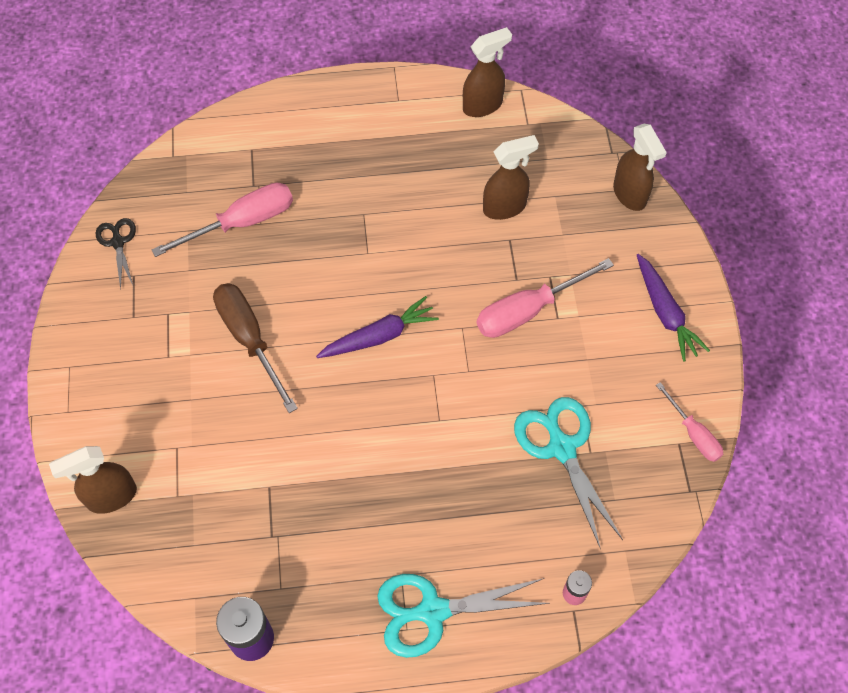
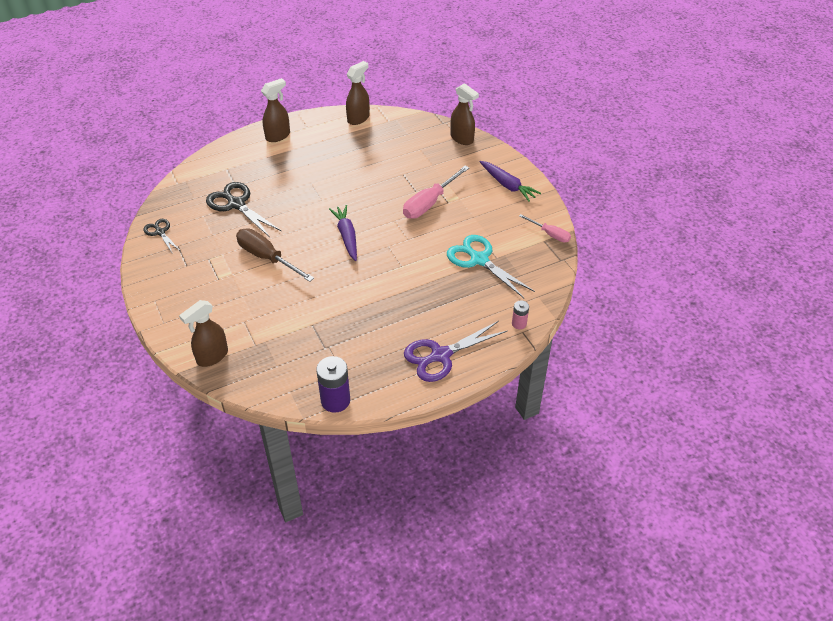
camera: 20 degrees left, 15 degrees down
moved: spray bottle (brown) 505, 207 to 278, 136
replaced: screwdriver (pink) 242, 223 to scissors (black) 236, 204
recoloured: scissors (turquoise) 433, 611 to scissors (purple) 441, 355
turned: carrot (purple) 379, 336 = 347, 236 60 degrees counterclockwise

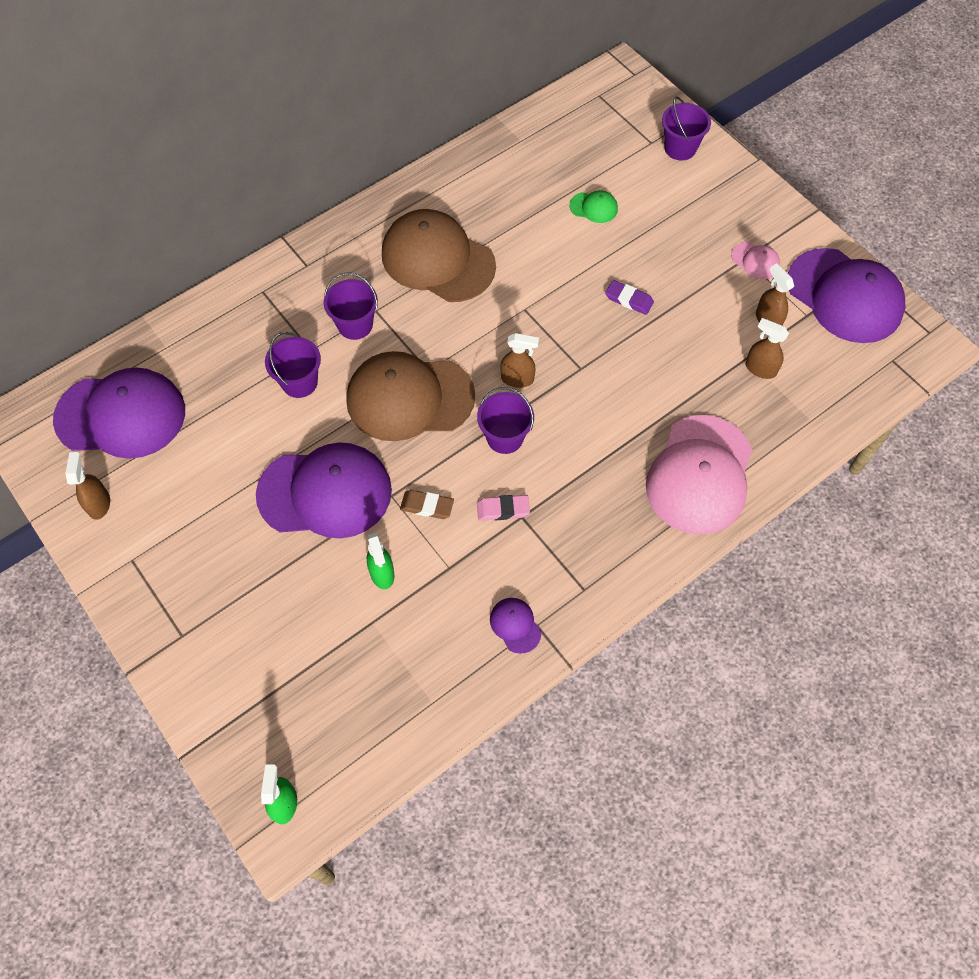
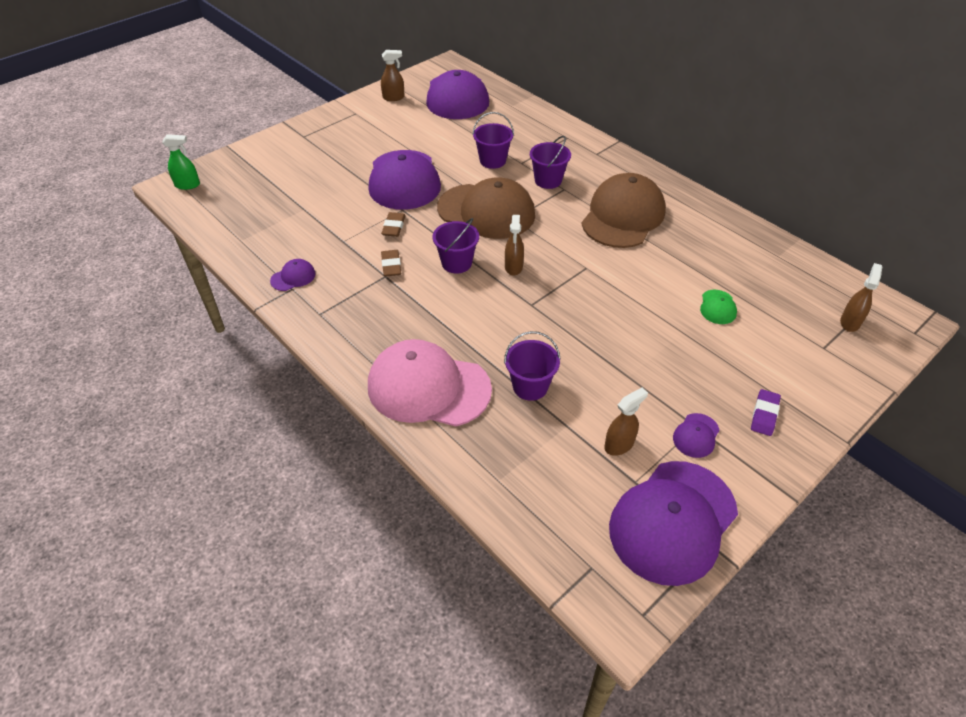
camera: 85 degrees right, 15 degrees down
removed: spray bottle (green) 382, 573
moved: eraser (purple) 629, 299 to 764, 414; bucket (purple) 680, 148 to 530, 386; spray bottle (brown) 760, 369 to 850, 322
recoloured: eraser (pink) 503, 509 to eraser (brown) 391, 265; cap (pink) 755, 261 to cap (purple) 696, 435
turned: cap (brown) 409, 398 = 486, 211 120 degrees clockwise

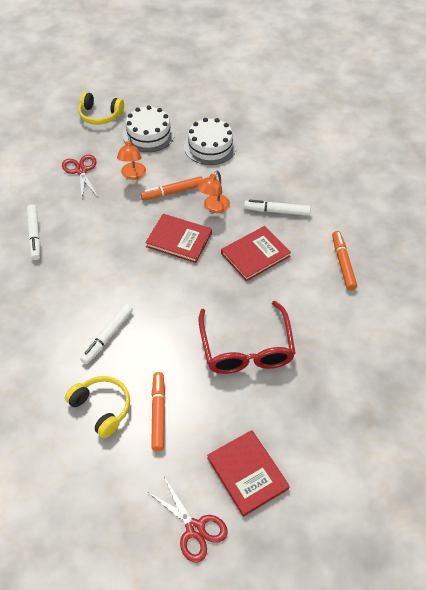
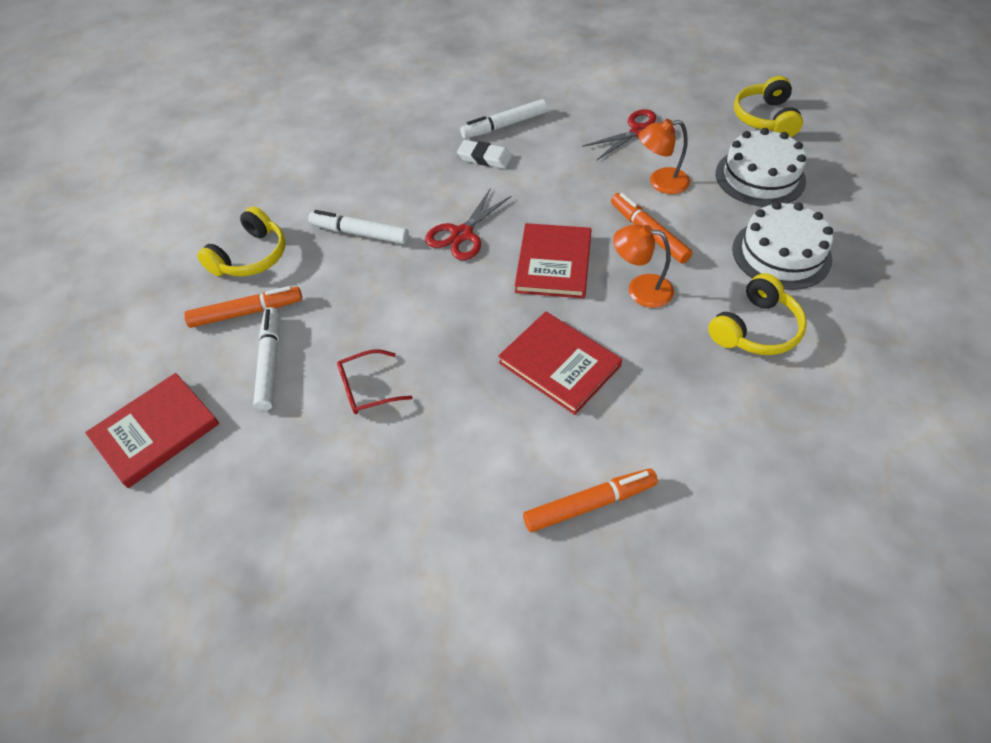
camera: 80 degrees right, 0 degrees up
added: eraser (white) 484, 158; headphones (yellow) 755, 329
moved: scissors (red) 195, 529 to 462, 234; marker (white) 276, 211 to 270, 362
resized: glasses (red) 246, 348 = 367, 388 x0.47

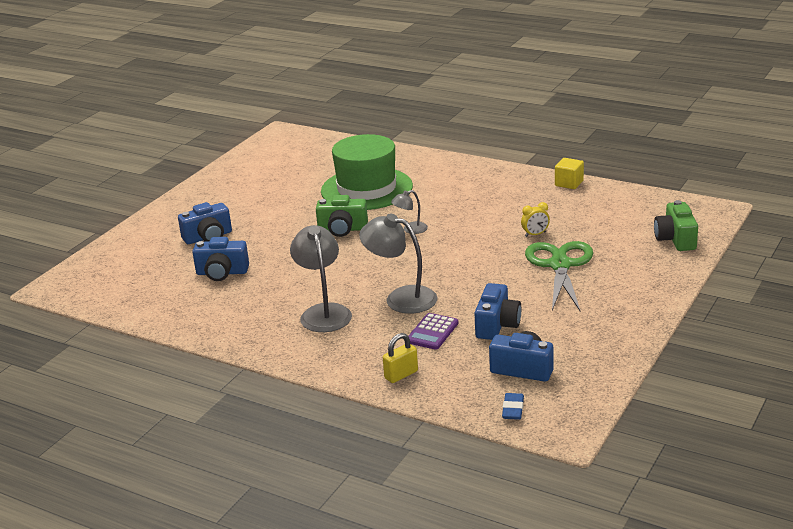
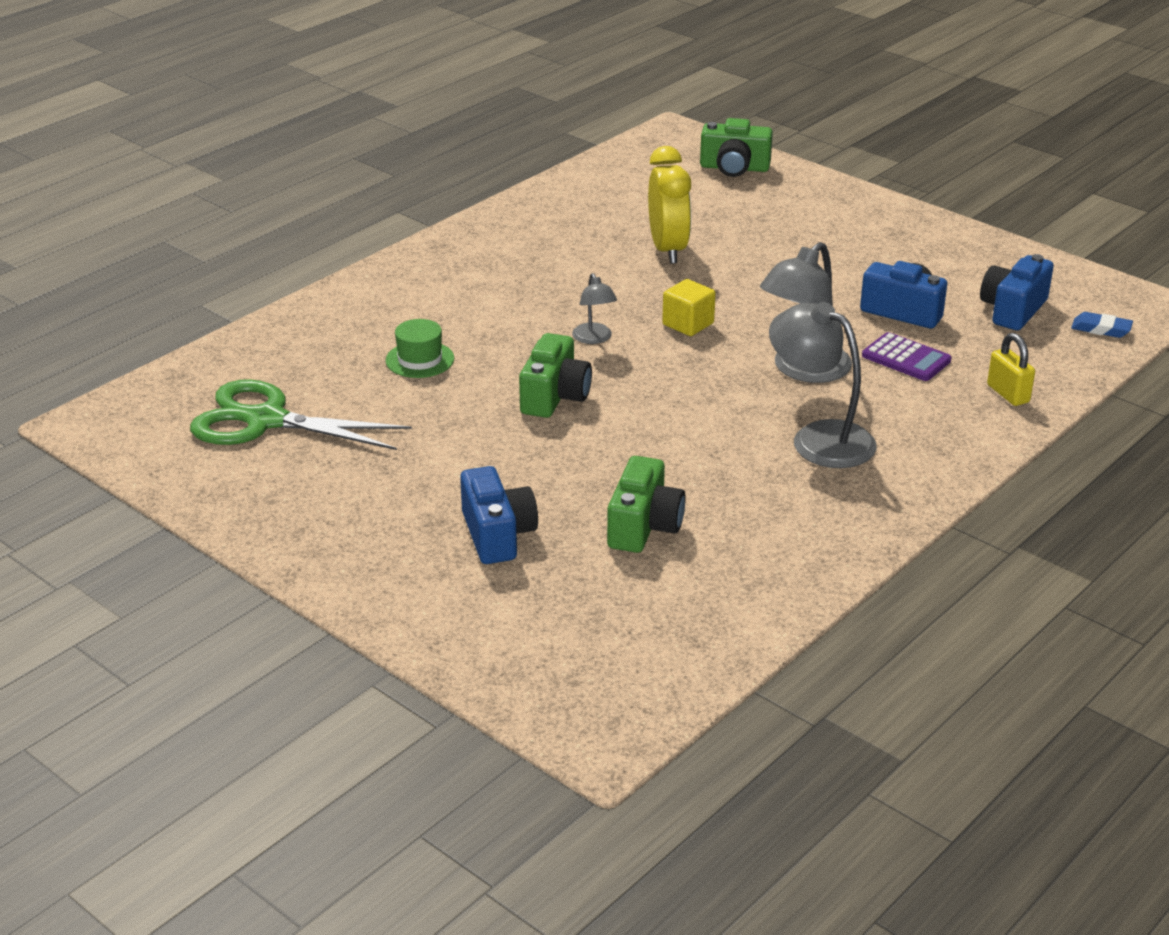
camera: 80 degrees left, 5 degrees up
moved: scissors (green) 560, 265 to 266, 420; cube (yellow) 569, 183 to 688, 324
recoloured: camera (blue) 222, 273 to camera (green) 644, 526
turned: lamp (grey) 324, 312 = 819, 438 45 degrees clockwise
resized: hat (green) 367, 189 = 420, 360 x0.42; clock (yellow) 535, 234 = 668, 250 x2.00

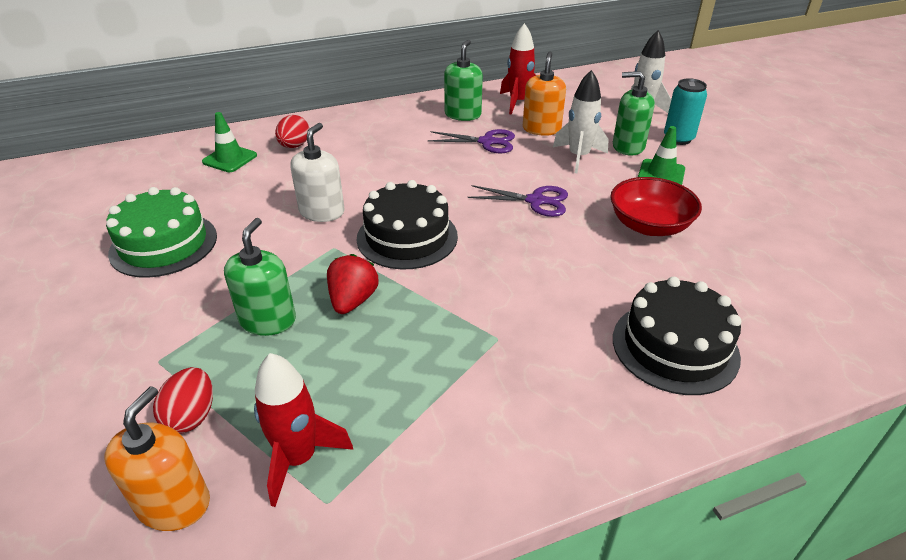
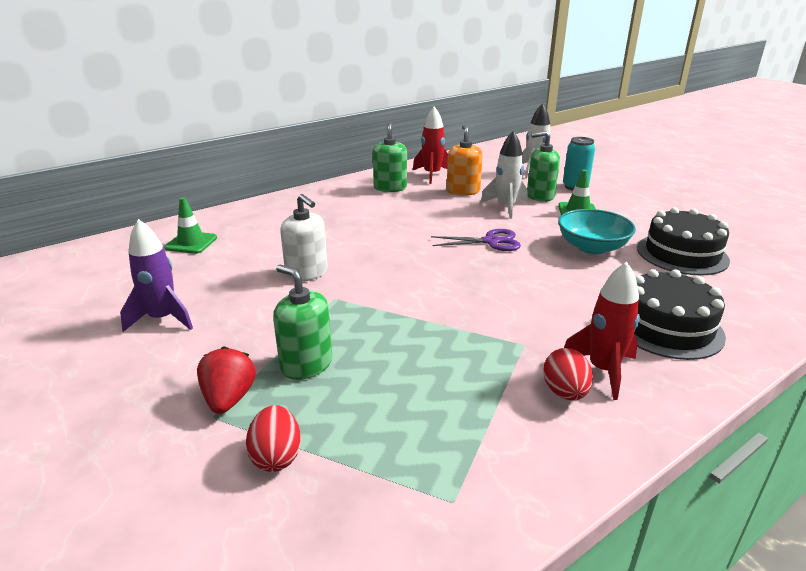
camera: 15 degrees left, 10 degrees down
removed: soap dispenser (orange) 174, 503; scissors (purple) 487, 142
moved: rocket (red) 299, 458 to 603, 370; egg (red) 294, 146 to 565, 392; strawberry (red) 353, 301 to 229, 399; cake (black) 407, 237 to 682, 254
replaced: cake (green) 164, 244 to rocket (purple) 163, 319
recoloured: bowl (red) 649, 225 to bowl (turquoise) 592, 247
turned: soap dispenser (green) 268, 320 = 306, 364 45 degrees counterclockwise; soap dispenser (white) 322, 212 = 307, 273 135 degrees clockwise

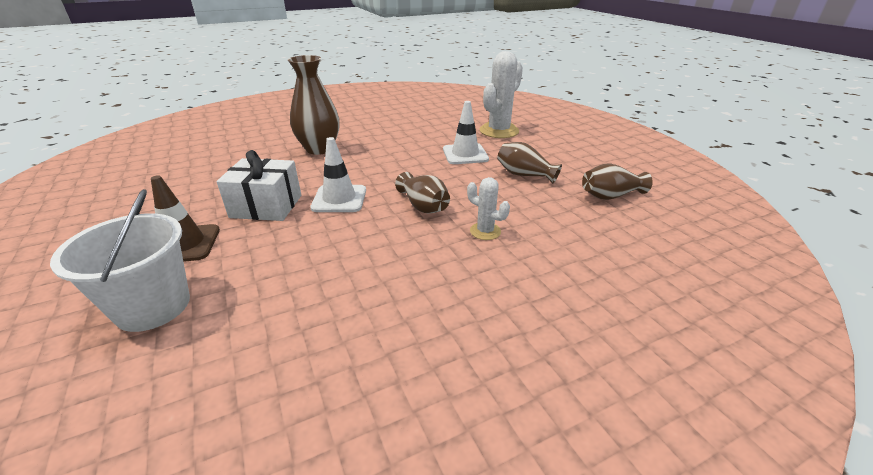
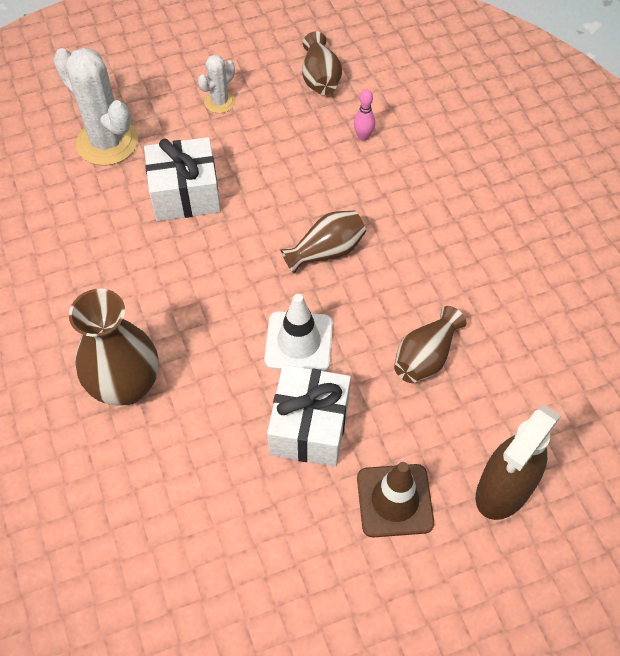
camera: 85 degrees left, 25 degrees up
added: bowling pin (pink) 363, 136
moved: cactus (white) 485, 231 to 219, 102; vase (brown) 524, 175 to 425, 357
replaced: bucket (white) 153, 306 to spray bottle (brown) 503, 490; traffic cone (white) 465, 154 to gift (white) 185, 194

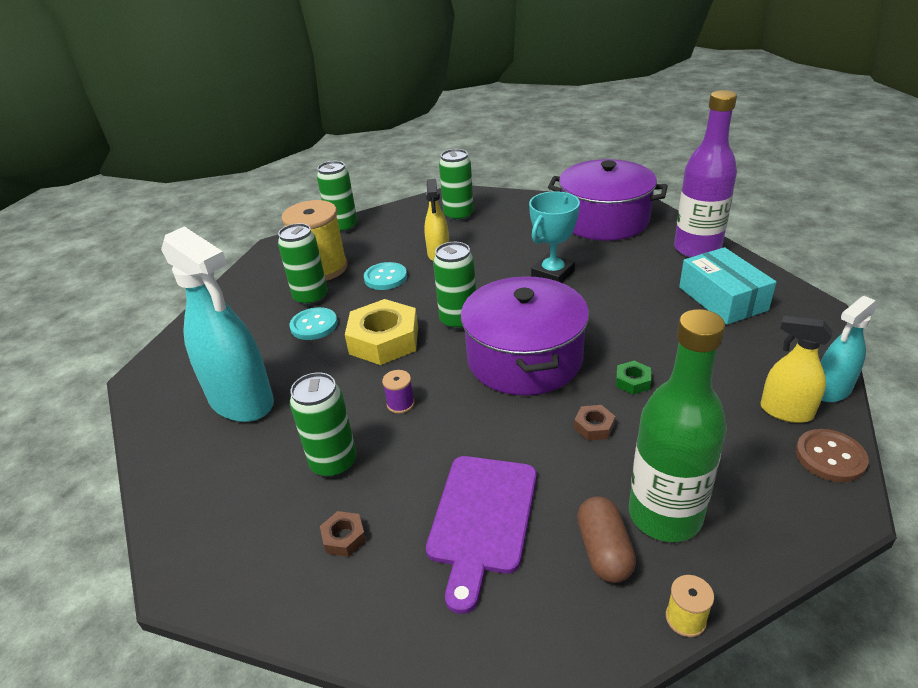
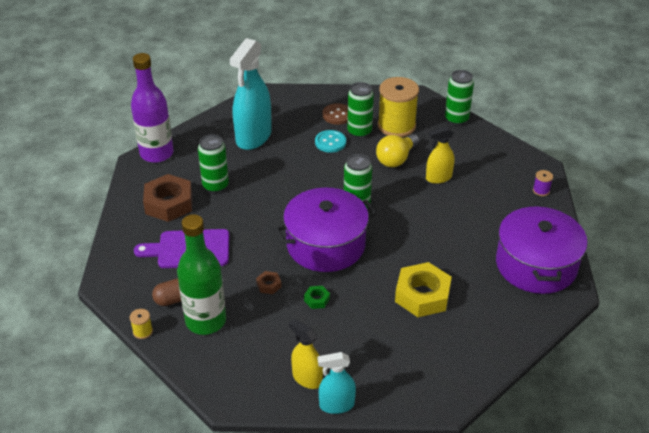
camera: 70 degrees right, 5 degrees up
removed: can (green) 459, 216; trophy (turquoise) 552, 274; box (turquoise) 722, 298
moved: nut (yellow) 384, 340 to 422, 295; spool (purple) 400, 404 to 541, 190; bottle (purple) 697, 249 to 157, 153; button (brown) 830, 457 to 337, 115
replaced: button (turquoise) 385, 278 to light bulb (yellow) 396, 159
turned: spray bottle (yellow) 786, 411 = 307, 378 60 degrees counterclockwise; spray bottle (turquoise) 831, 390 = 336, 405 45 degrees counterclockwise
resized: nut (brown) 344, 537 = 169, 203 x2.27

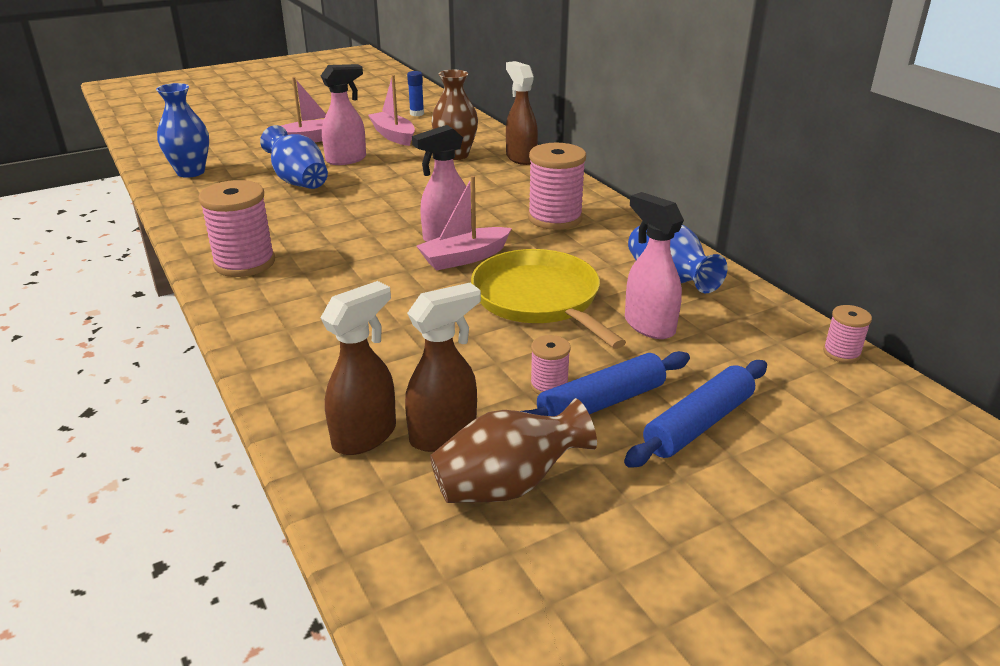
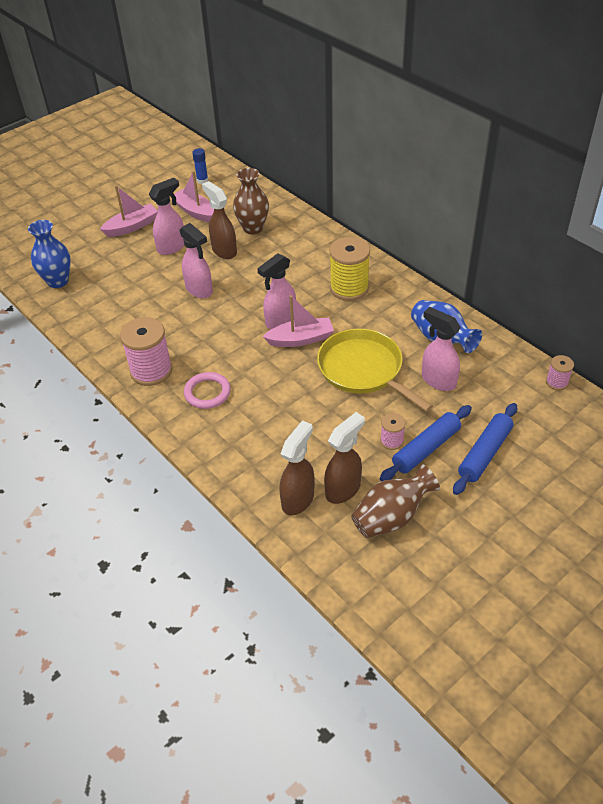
camera: 10 degrees left, 15 degrees up
removed: vase (blue) 298, 181
added: spray bottle (pink) 199, 290; ring (pink) 207, 393
moved: spray bottle (brown) 520, 158 to 224, 251
recoloured: spool (pink) 555, 218 to spool (yellow) 349, 288
turned: boat (pink) 464, 258 = 300, 339 150 degrees counterclockwise

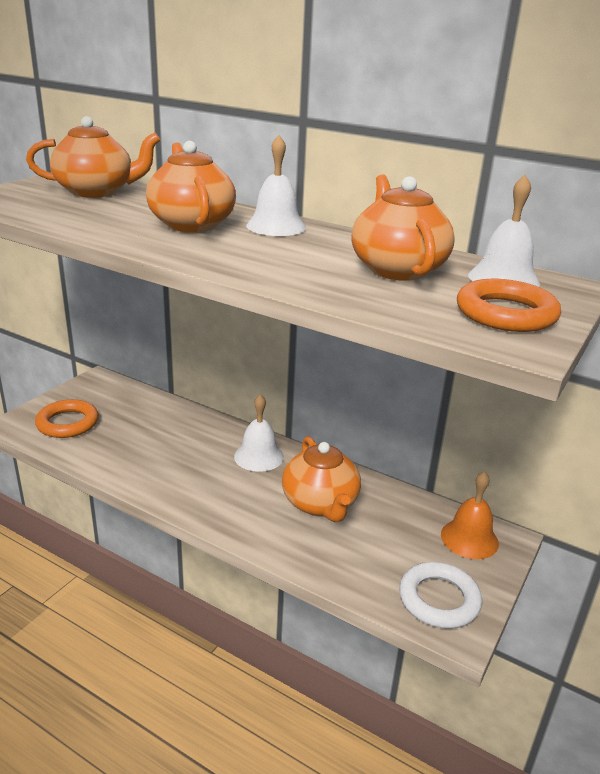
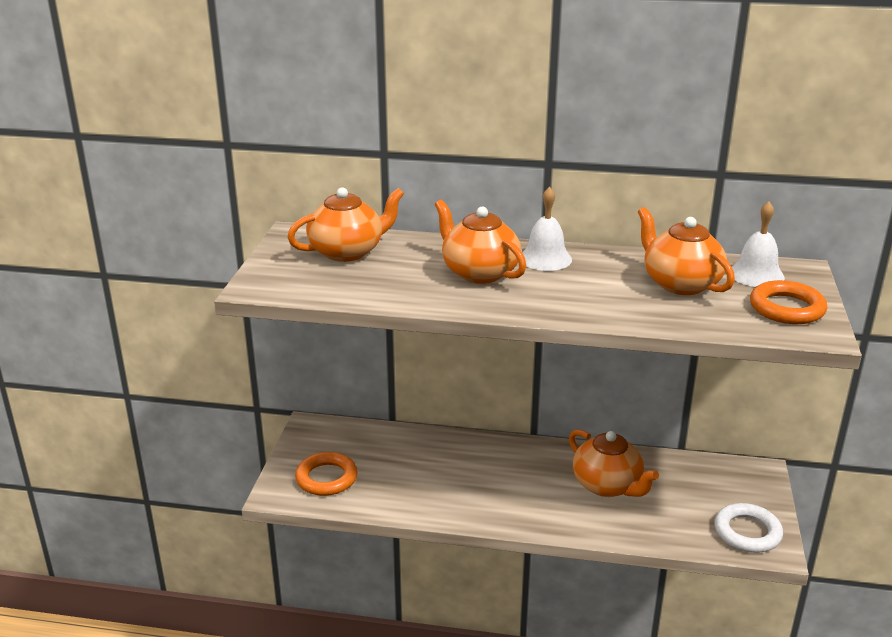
camera: 20 degrees left, 0 degrees up
removed: bell (white) 258, 456; bell (orange) 469, 538

